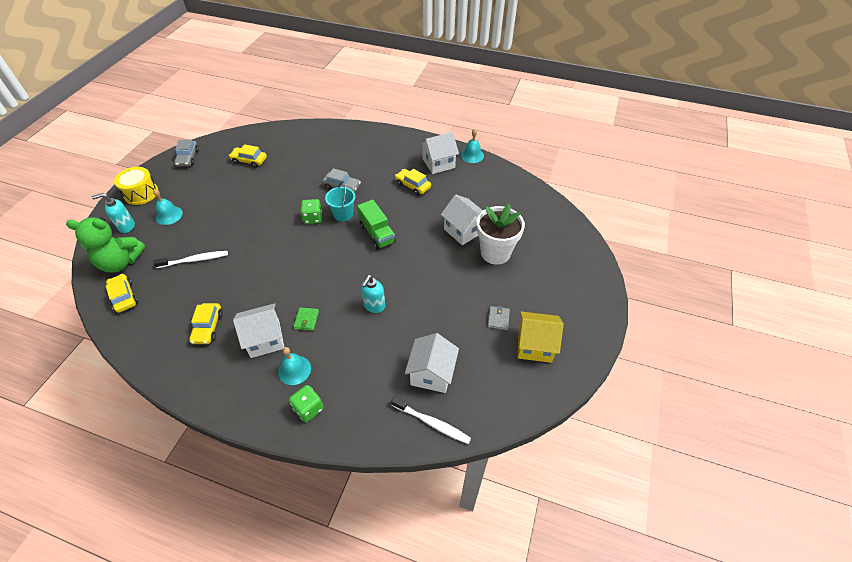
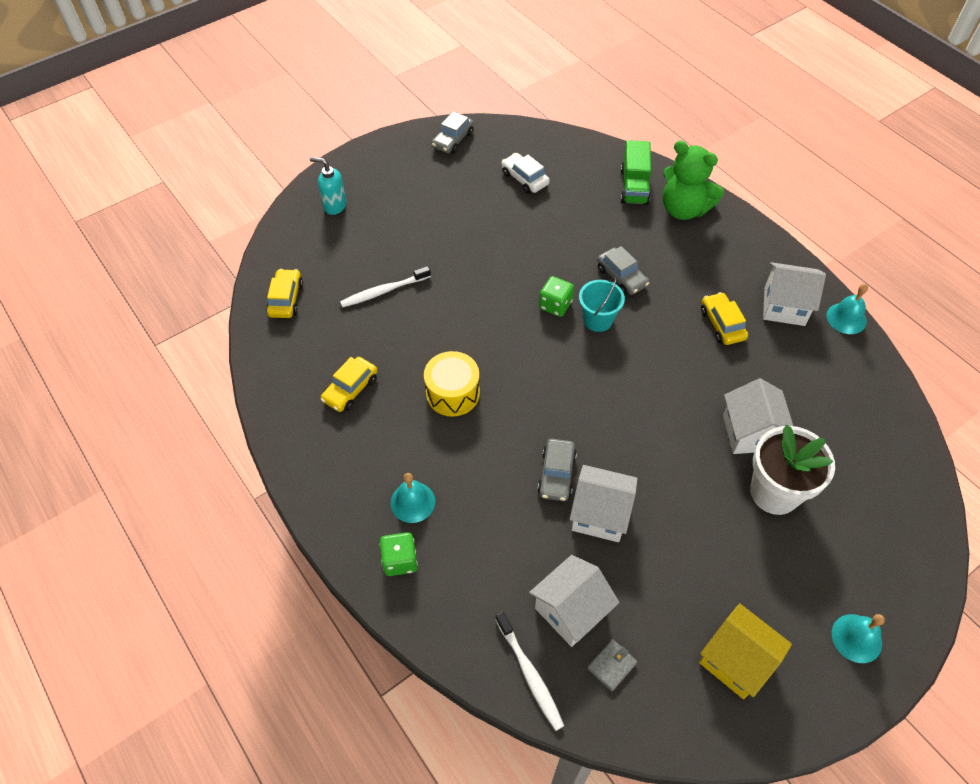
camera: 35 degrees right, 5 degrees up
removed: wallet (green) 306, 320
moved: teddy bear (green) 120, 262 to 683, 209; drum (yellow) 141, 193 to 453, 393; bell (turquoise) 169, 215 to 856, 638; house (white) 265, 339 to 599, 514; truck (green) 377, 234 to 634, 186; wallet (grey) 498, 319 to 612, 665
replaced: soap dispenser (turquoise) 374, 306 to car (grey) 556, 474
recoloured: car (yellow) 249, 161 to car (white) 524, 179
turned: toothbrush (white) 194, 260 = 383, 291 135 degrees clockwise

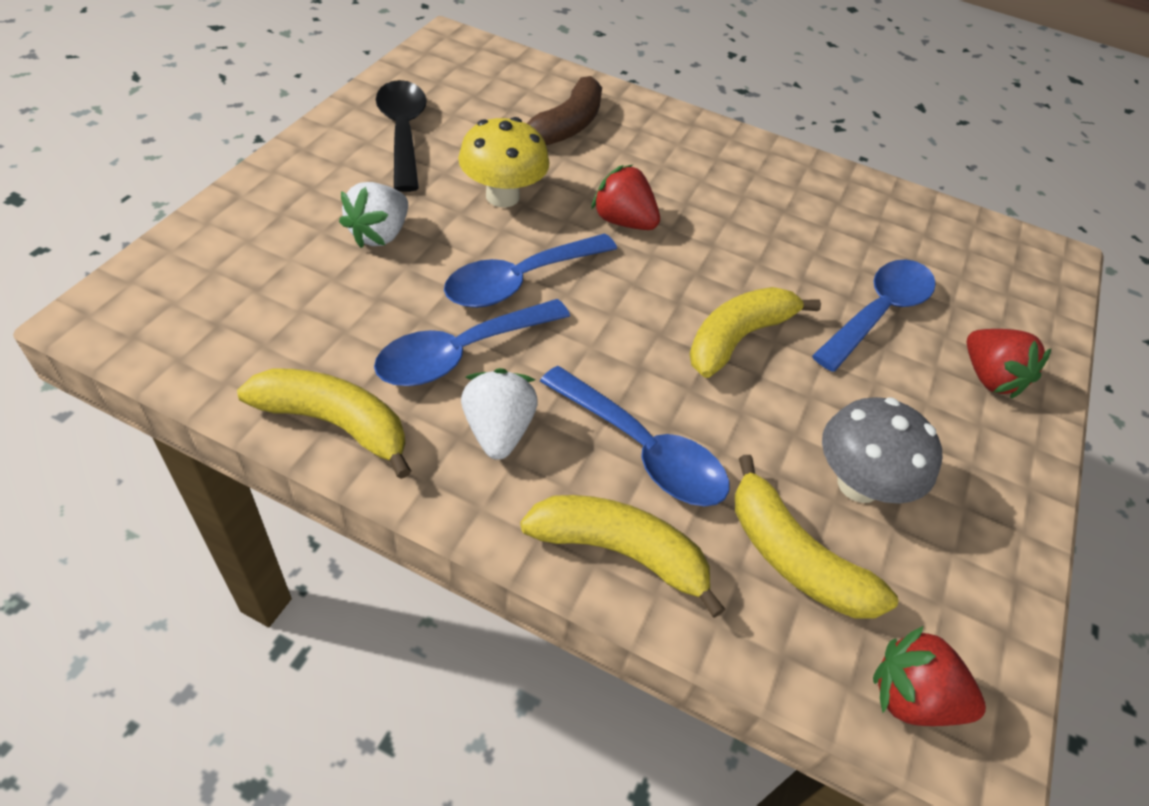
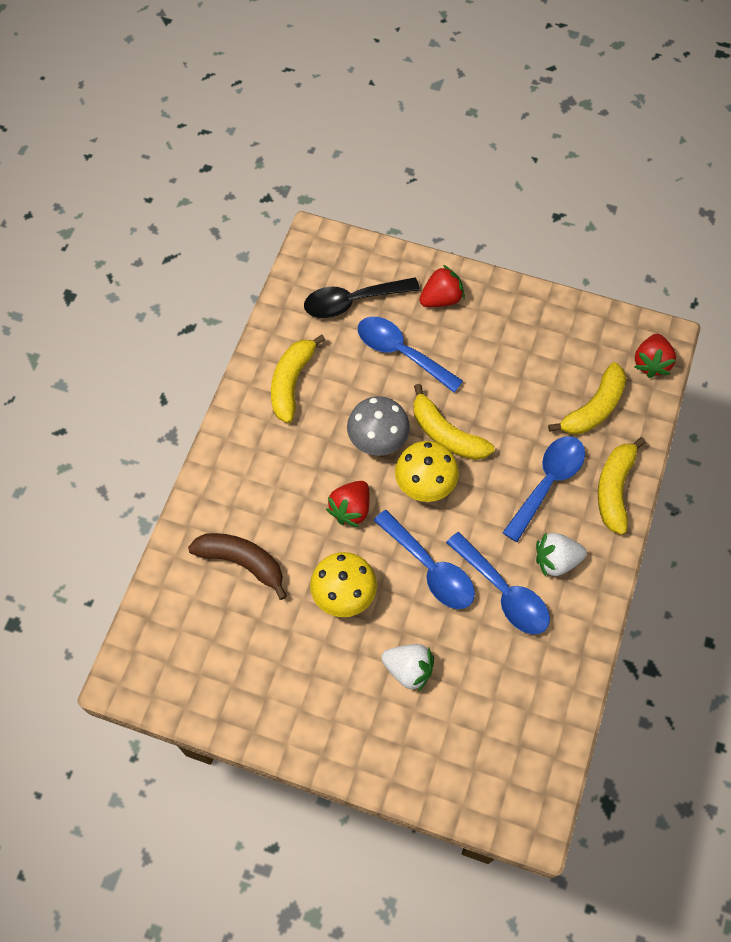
camera: 90 degrees left, 15 degrees up
added: mushroom (yellow) 425, 484
moved: banana (yellow) 335, 423 to 291, 382; spoon (black) 403, 133 to 352, 301; mushroom (grey) 858, 484 to 378, 440

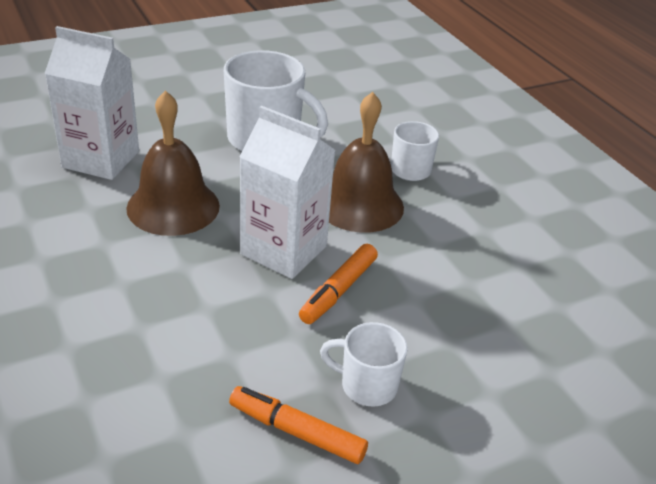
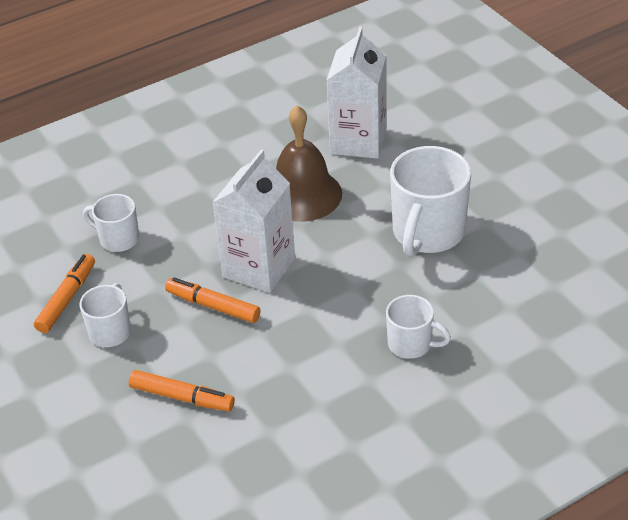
camera: 90 degrees right, 5 degrees up
removed: bell (brown) 359, 204
added: mug (white) 118, 239; marker (orange) 182, 397

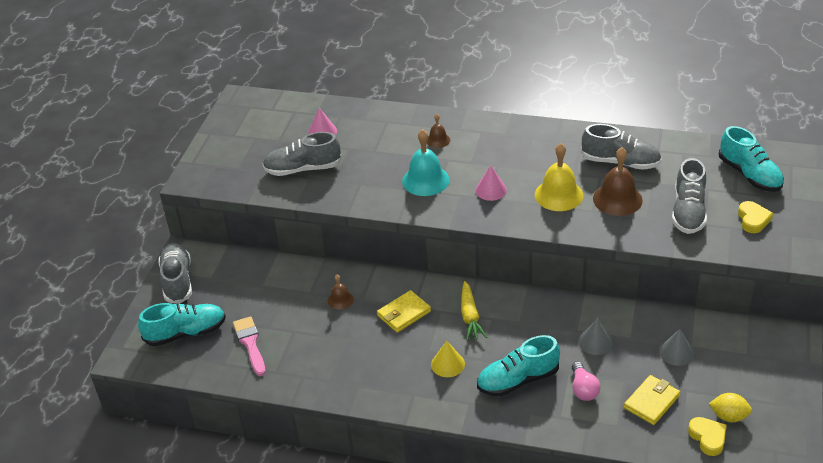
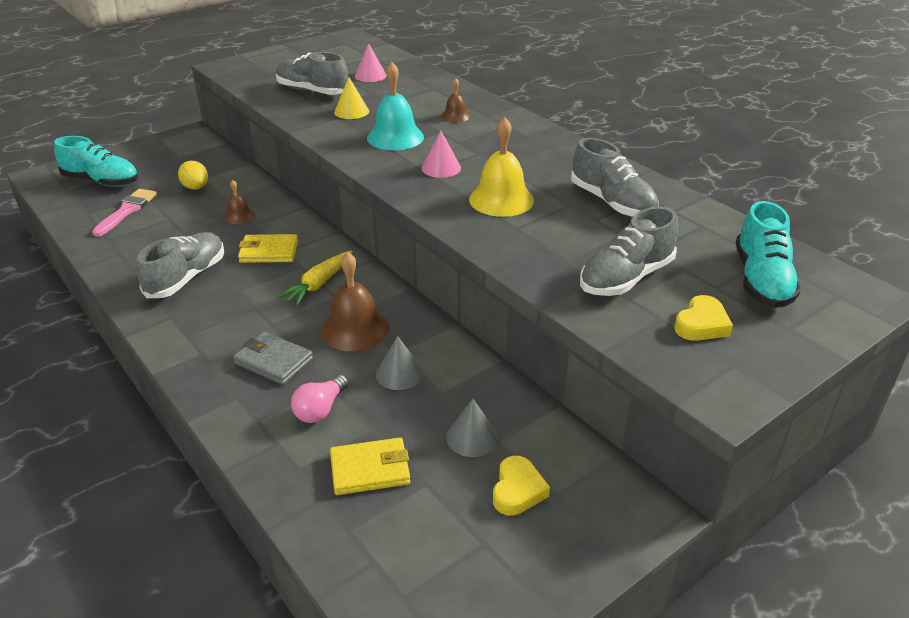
camera: 35 degrees right, 5 degrees down
moved: shoe (grey) 177, 281 to 186, 278; cone (yellow) 447, 364 to 351, 111; bell (brown) 617, 199 to 354, 329; heart (yellow) 708, 438 to 517, 490; lemon (yellow) 729, 416 to 195, 187
replaced: shoe (turquoise) 518, 380 to wallet (grey) 274, 361

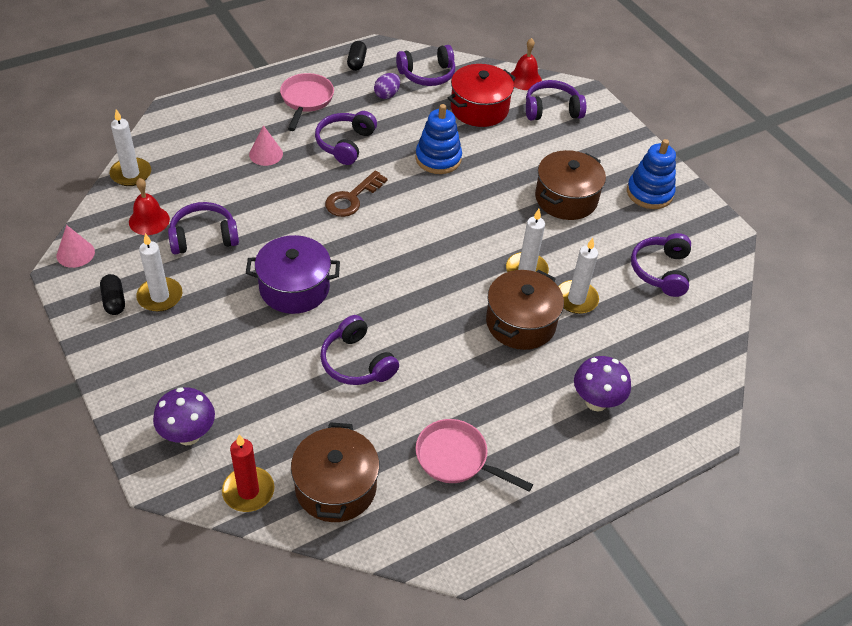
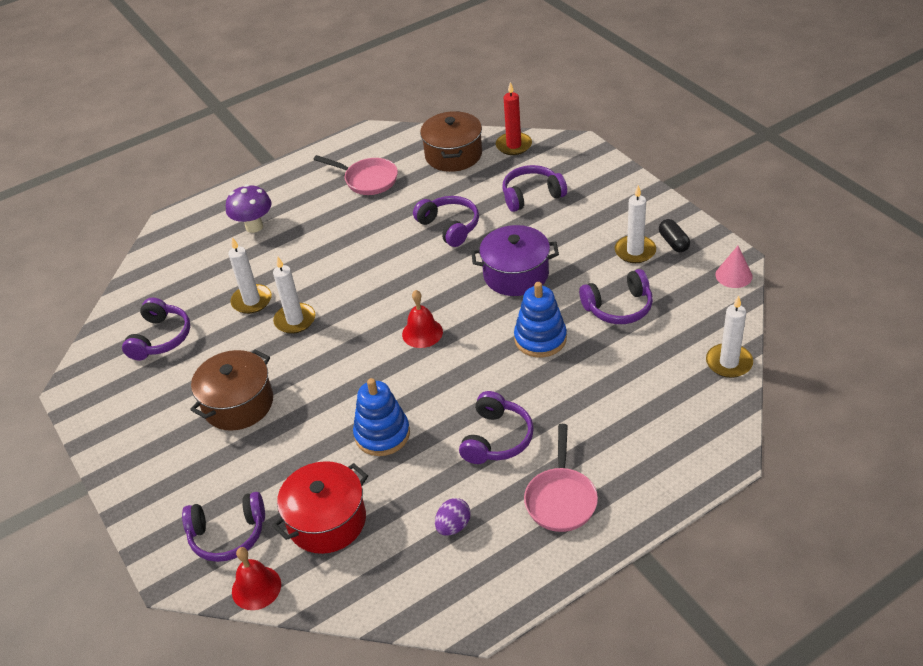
camera: 175 degrees left, 5 degrees down
removed: mushroom (purple) 188, 435; cone (pink) 266, 154; key (brown) 352, 198; capsule (black) 356, 62; pot (brown) 520, 323
moved: bell (red) 149, 220 to 422, 333; headphones (purple) 427, 75 to 531, 195; stacking toy (blue) 649, 193 to 540, 339

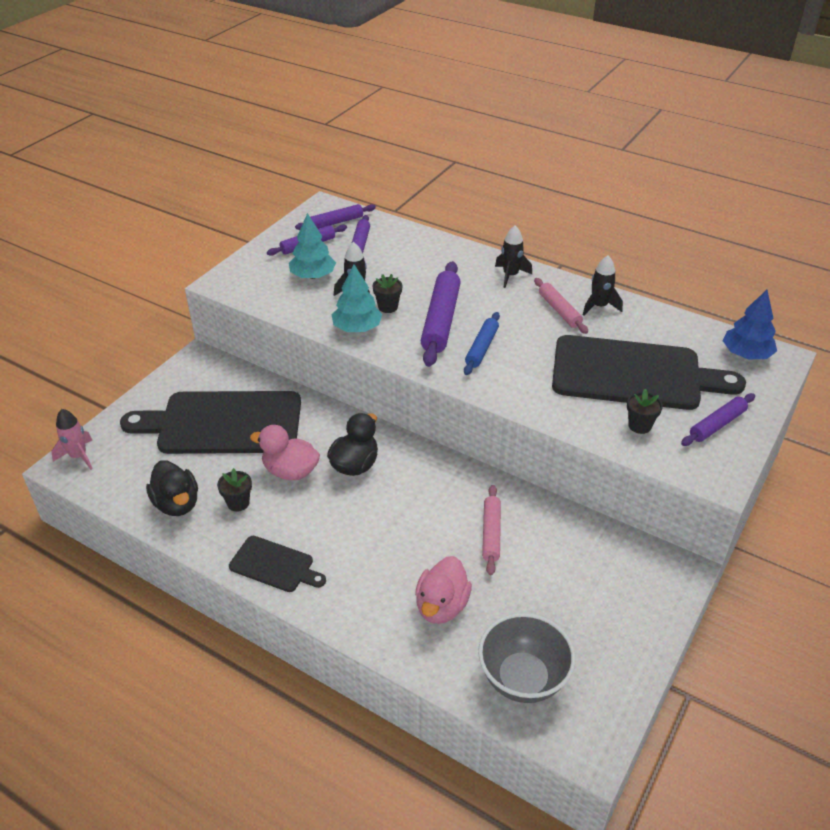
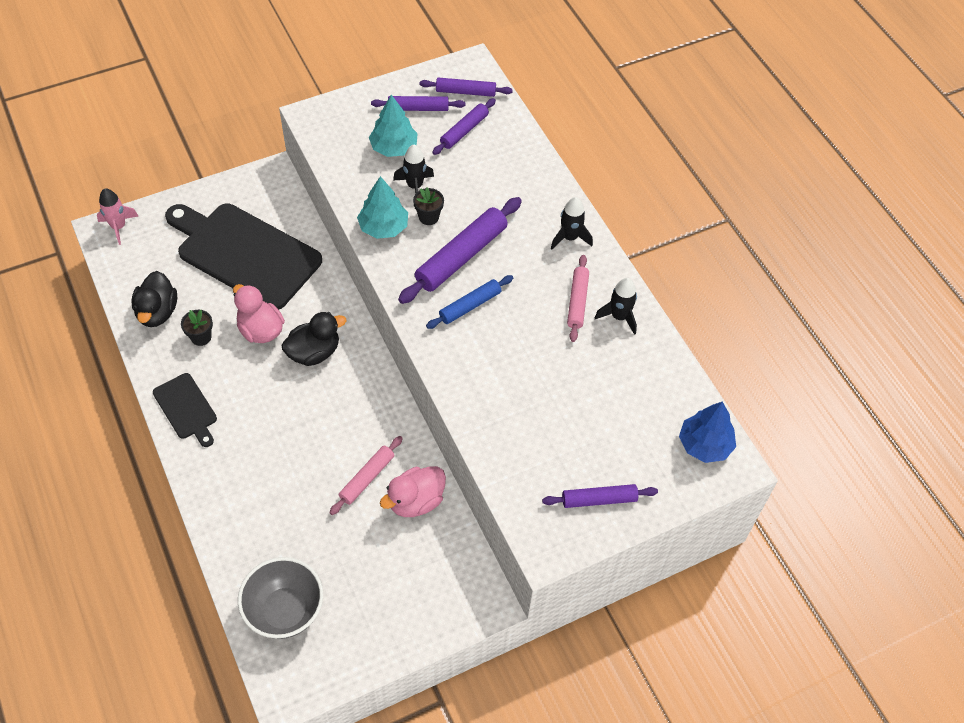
camera: 30 degrees right, 15 degrees up
removed: cutting board (black) 633, 374; flower pot (black) 639, 425
moved: duck (pink) 441, 606 to 415, 501

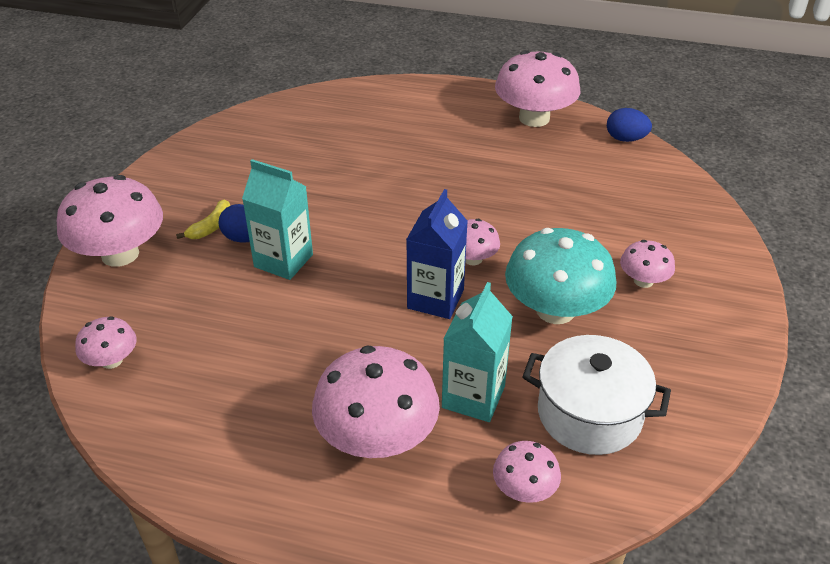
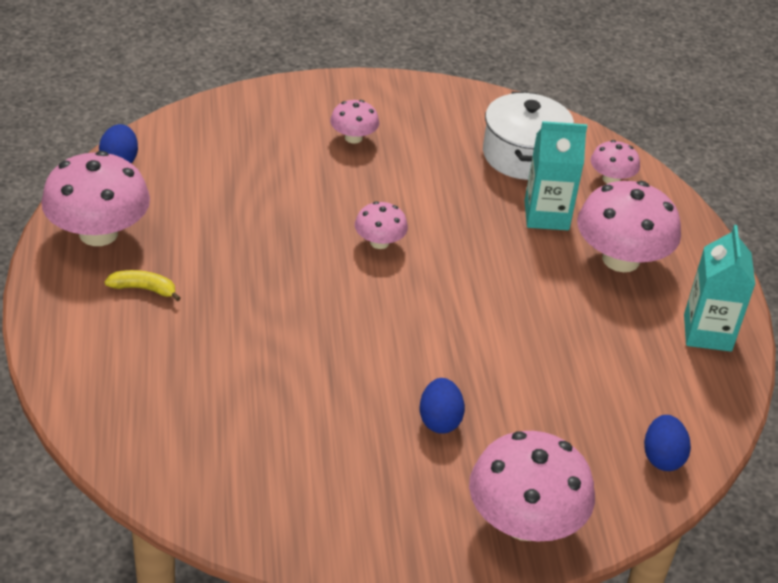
camera: 115 degrees left, 0 degrees up
removed: carton (blue) 435, 299; mushroom (turquoise) 555, 310
moved: banana (yellow) 211, 227 to 144, 289; carton (turquoise) 283, 261 to 707, 333
replaced: mushroom (pink) 111, 360 to egg (blue) 662, 457

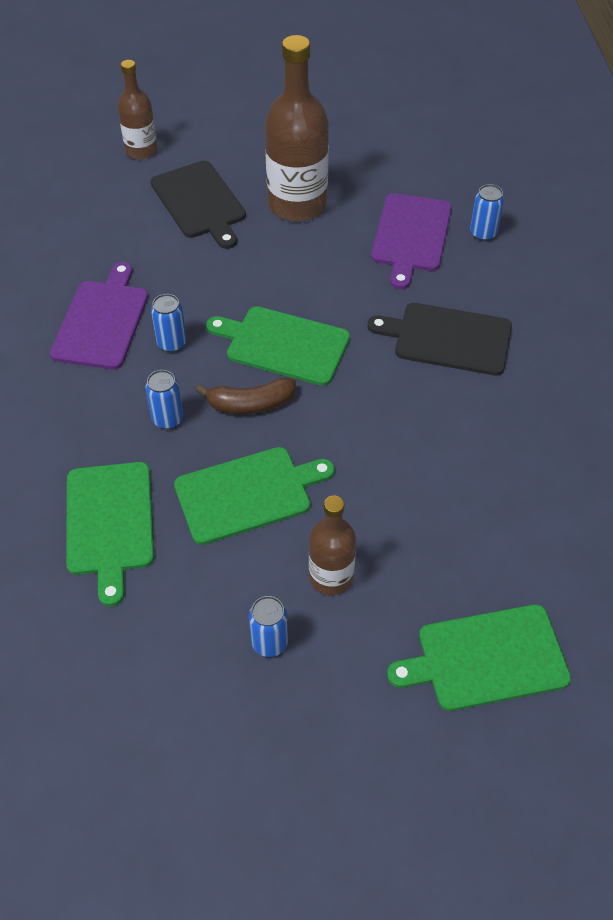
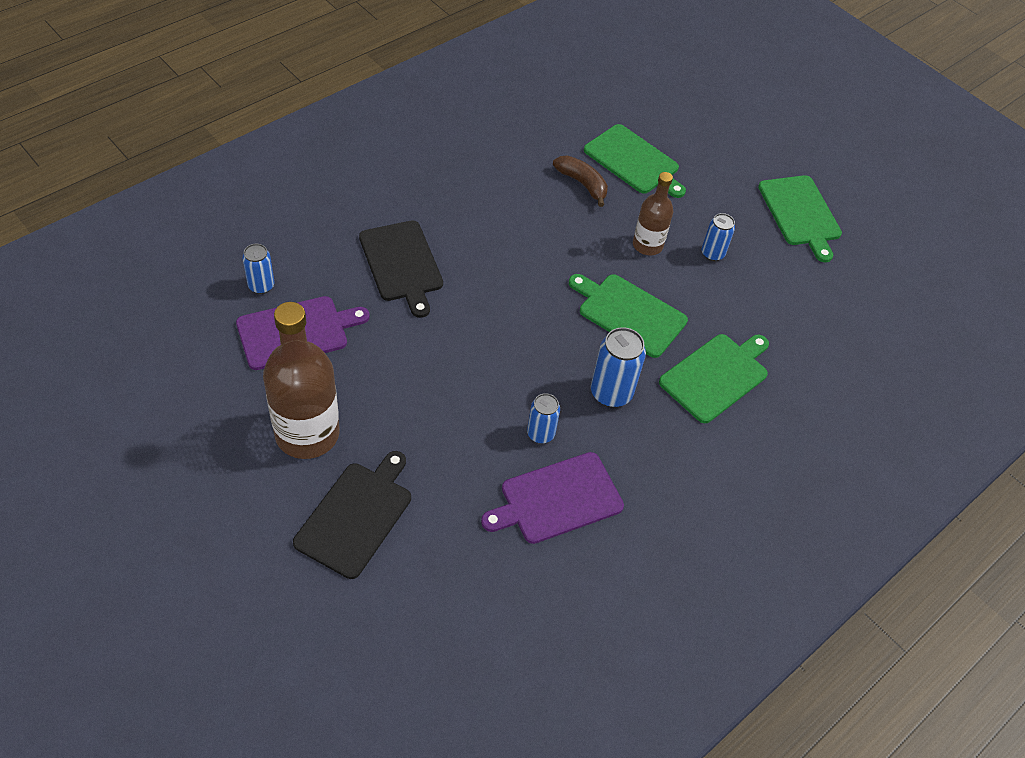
camera: 130 degrees left, 0 degrees up
removed: bottle (brown) 141, 150
moved: banana (brown) 251, 404 to 582, 184; cutting board (green) 283, 345 to 800, 213
resized: can (blue) 167, 419 = 611, 393 x1.59

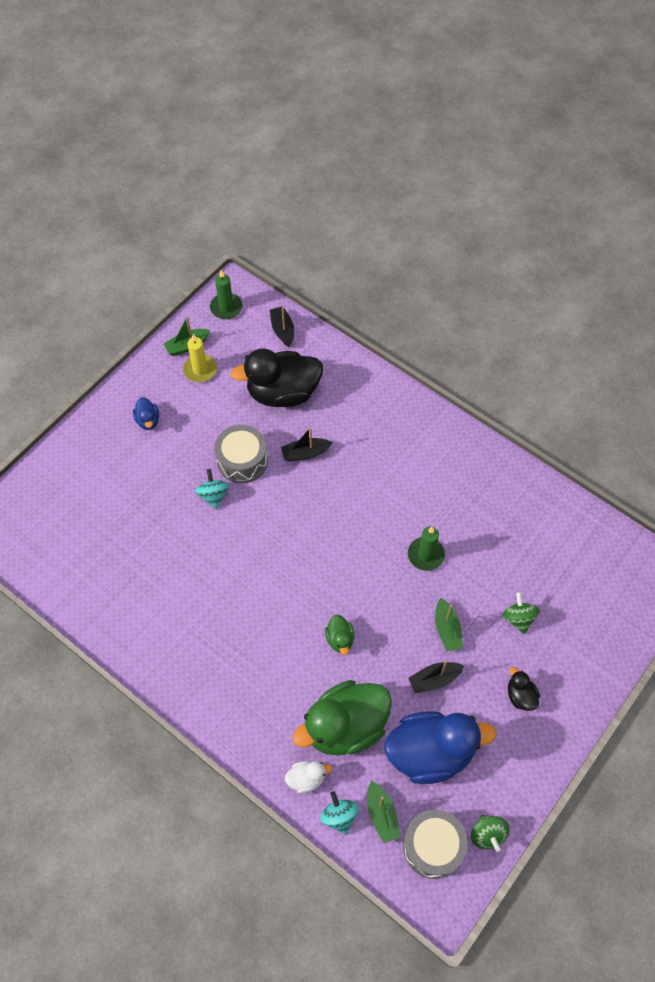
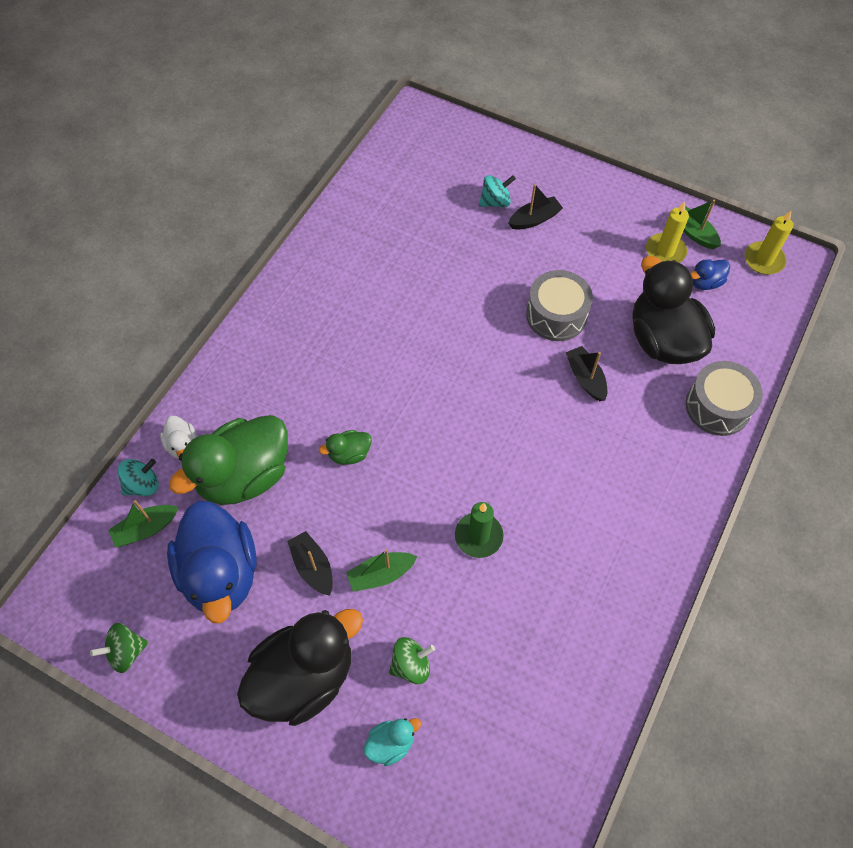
camera: 80 degrees right, 0 degrees up
added: duck (turquoise) 391, 743
moved: duck (blue) 148, 420 to 705, 282; spinning top (turquoise) 213, 495 to 495, 202; boat (black) 282, 330 to 534, 219; drum (grey) 433, 846 to 717, 407
recoloured: candle (green) 226, 307 to candle (yellow) 763, 260
turned: duck (green) 345, 727 = 244, 476 90 degrees counterclockwise
resized: duck (black) 520, 696 = 304, 677 x2.28

